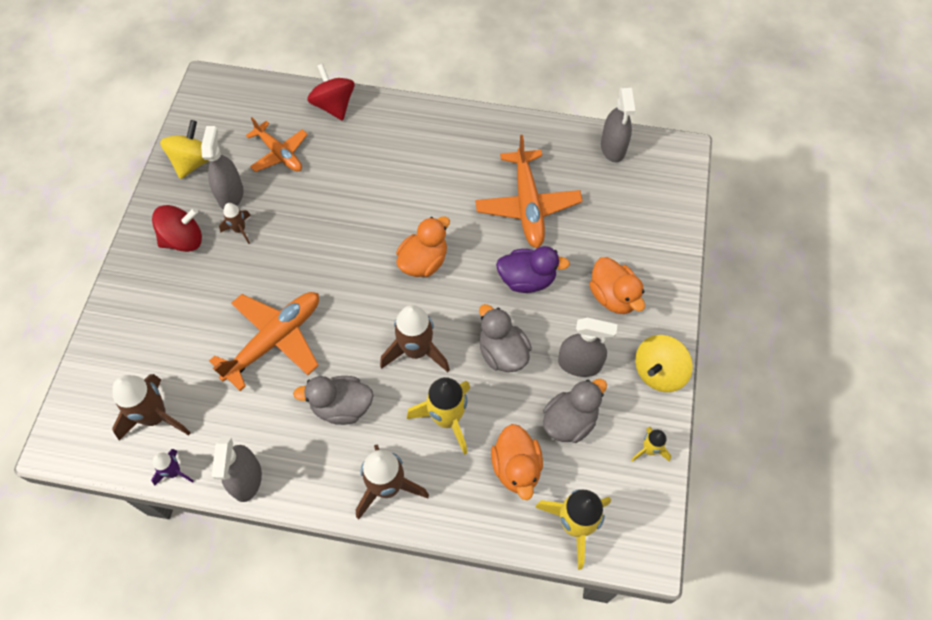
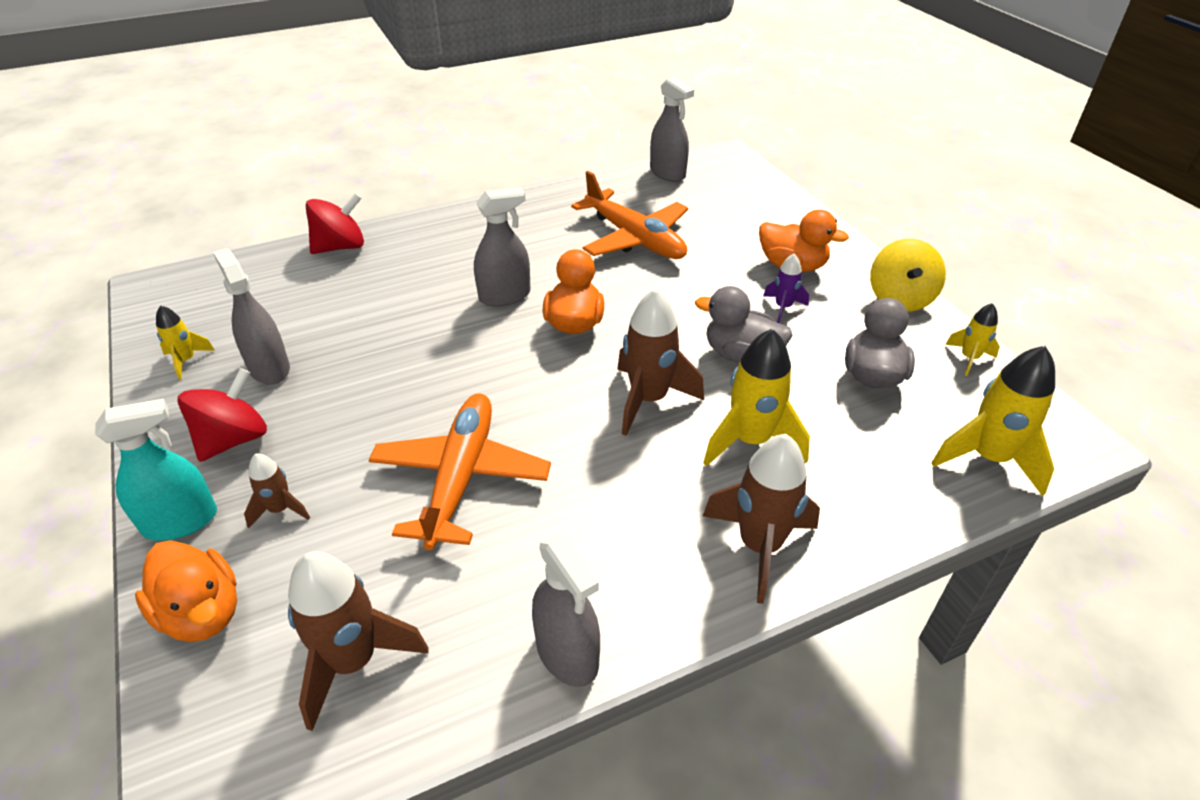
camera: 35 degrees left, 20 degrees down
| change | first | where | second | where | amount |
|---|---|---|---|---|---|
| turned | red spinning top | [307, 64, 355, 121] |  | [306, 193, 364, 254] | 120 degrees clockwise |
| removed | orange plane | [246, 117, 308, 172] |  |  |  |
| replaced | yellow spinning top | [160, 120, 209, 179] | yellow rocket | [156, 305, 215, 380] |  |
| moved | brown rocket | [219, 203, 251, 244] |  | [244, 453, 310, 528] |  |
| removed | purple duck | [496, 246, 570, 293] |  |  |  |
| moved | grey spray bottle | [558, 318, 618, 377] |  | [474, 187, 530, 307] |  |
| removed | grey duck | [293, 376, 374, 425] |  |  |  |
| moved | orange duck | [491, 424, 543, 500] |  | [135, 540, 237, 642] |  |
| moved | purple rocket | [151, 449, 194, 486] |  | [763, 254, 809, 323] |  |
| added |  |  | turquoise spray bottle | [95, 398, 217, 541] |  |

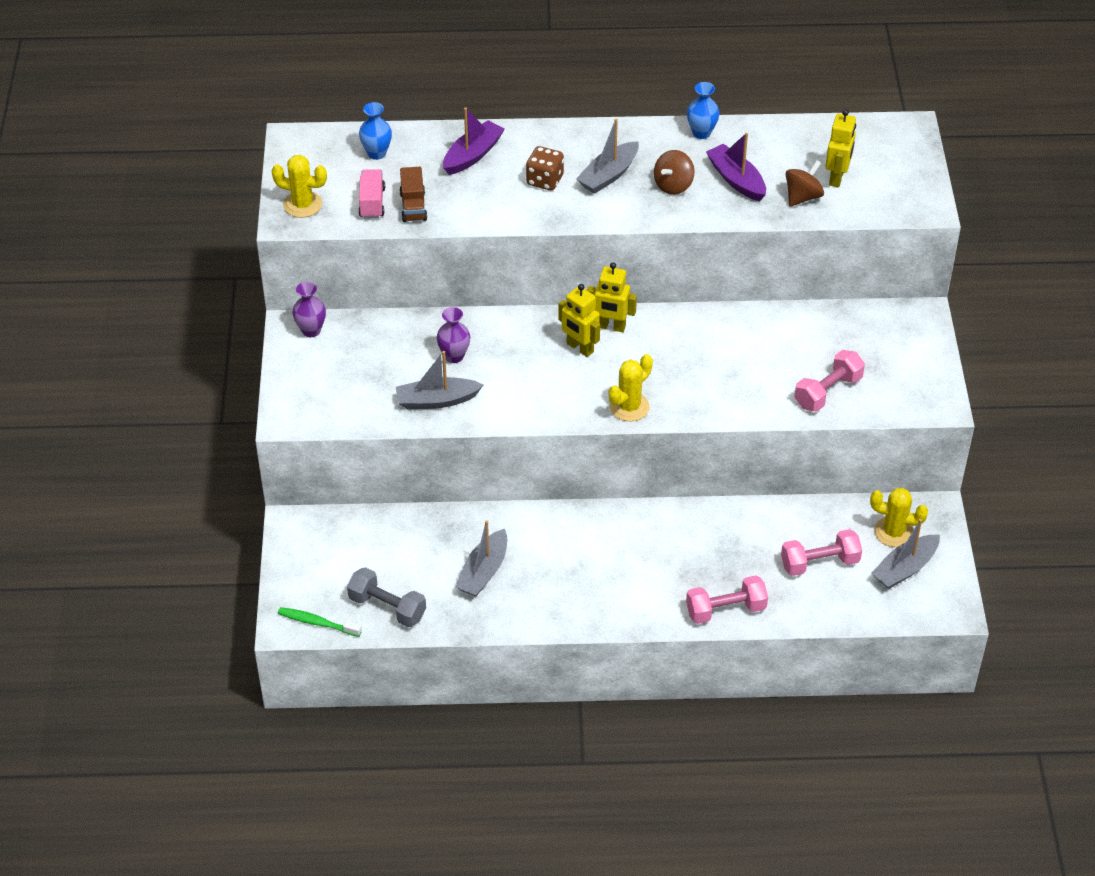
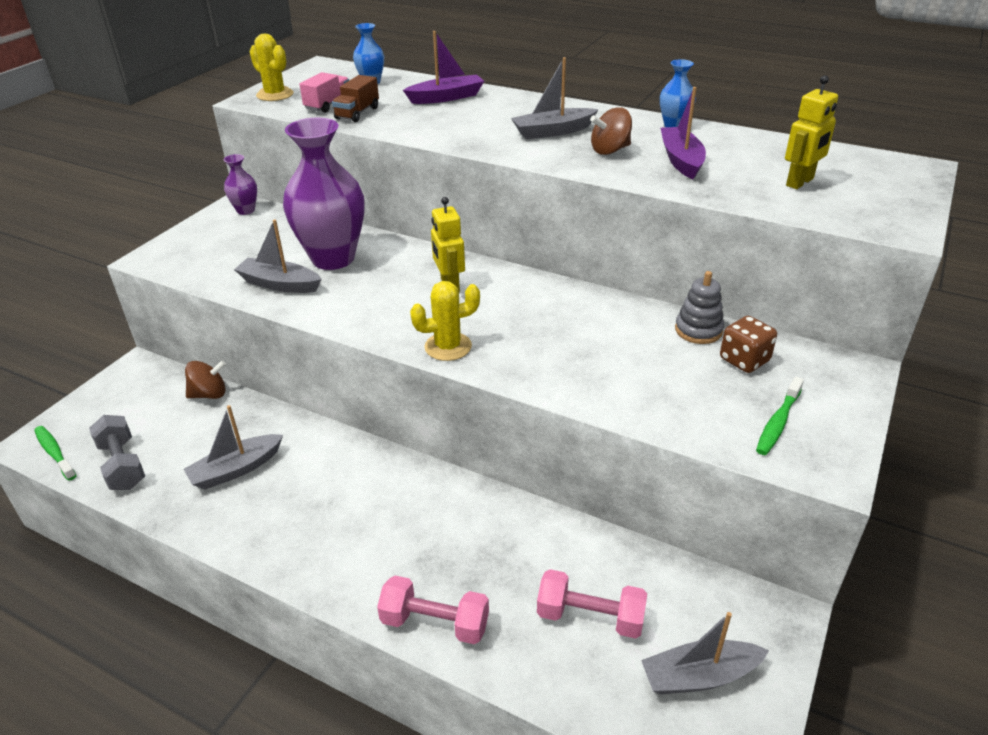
camera: 30 degrees right, 10 degrees down
| change | first | where | second | where | amount |
|---|---|---|---|---|---|
| moved | brown dice | [526, 146, 564, 191] |  | [720, 316, 777, 373] |  |
| moved | brown spinning top | [786, 160, 824, 207] |  | [185, 360, 226, 399] |  |
| removed | yellow robot | [587, 262, 637, 332] |  |  |  |
| resized | purple vase | [437, 307, 470, 363] |  | [283, 118, 364, 270] | x2.21 |
| removed | pink dumbbell | [794, 350, 865, 412] |  |  |  |
| removed | yellow cactus | [870, 488, 928, 547] |  |  |  |
| added |  |  | grey stacking toy | [675, 271, 724, 344] |  |
| added |  |  | green toothbrush | [756, 377, 804, 455] |  |

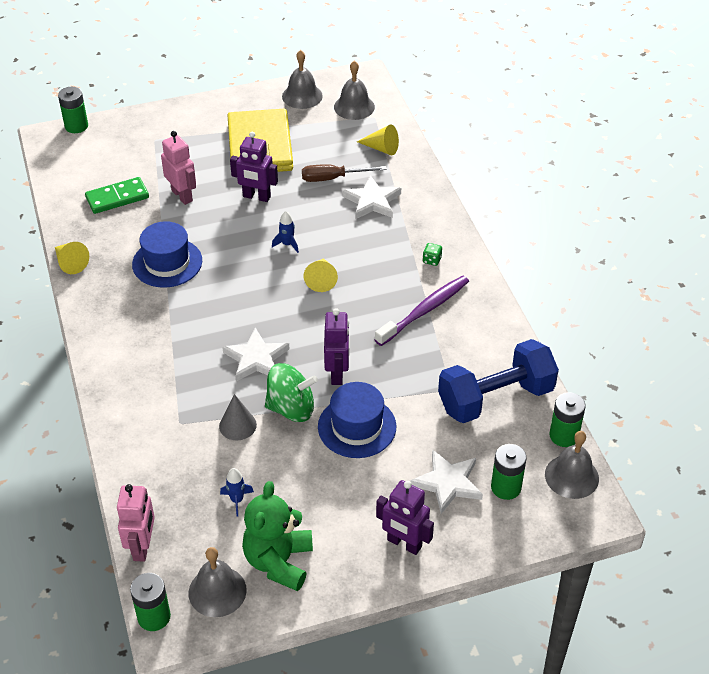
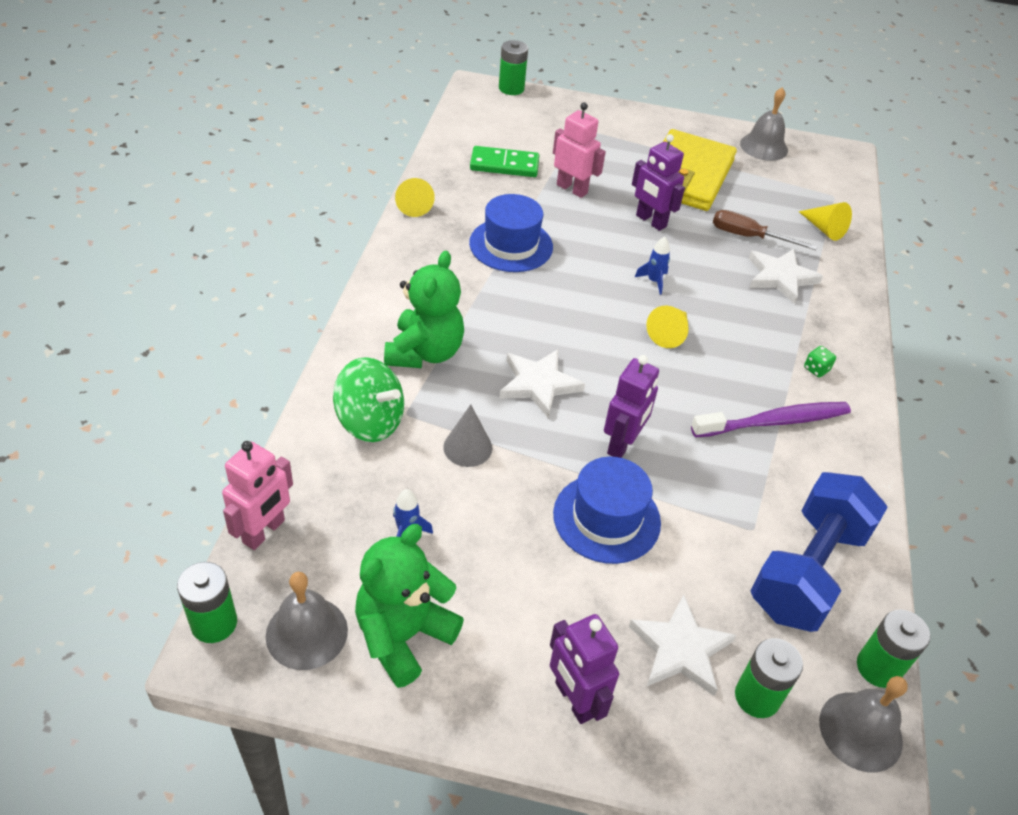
camera: 25 degrees right, 0 degrees up
| change | first | where | second | where | amount |
|---|---|---|---|---|---|
| removed | grey bell | [334, 61, 375, 120] |  |  |  |
| turned | pink robot | [161, 131, 196, 205] |  | [553, 102, 606, 198] | 45 degrees counterclockwise |
| turned | blue dumbbell | [438, 339, 559, 423] |  | [751, 472, 888, 632] | 60 degrees counterclockwise |
| moved | green spinning top | [265, 363, 318, 422] |  | [333, 357, 404, 442] |  |
| added |  |  | green teddy bear | [384, 251, 464, 368] |  |

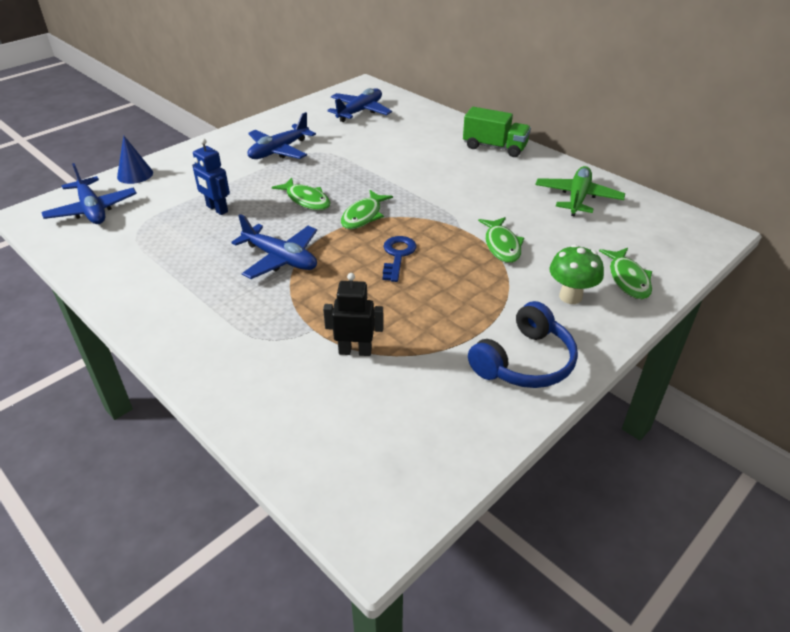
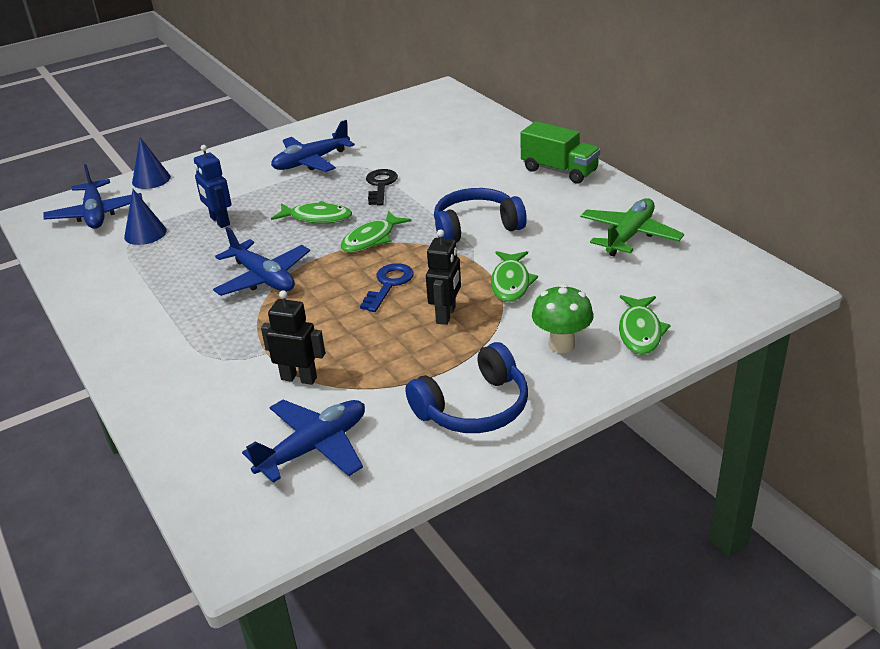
camera: 15 degrees right, 5 degrees down
| change | first | where | second | where | amount |
|---|---|---|---|---|---|
| moved | blue plane | [327, 88, 392, 122] |  | [242, 400, 365, 483] |  |
| turned | green fish | [272, 178, 331, 210] |  | [271, 201, 352, 223] | 45 degrees counterclockwise |
| added |  |  | black key | [366, 169, 398, 205] |  |
| added |  |  | blue headphones | [434, 188, 527, 243] |  |
| added |  |  | blue cone | [124, 189, 167, 245] |  |
| added |  |  | black robot | [426, 229, 461, 325] |  |

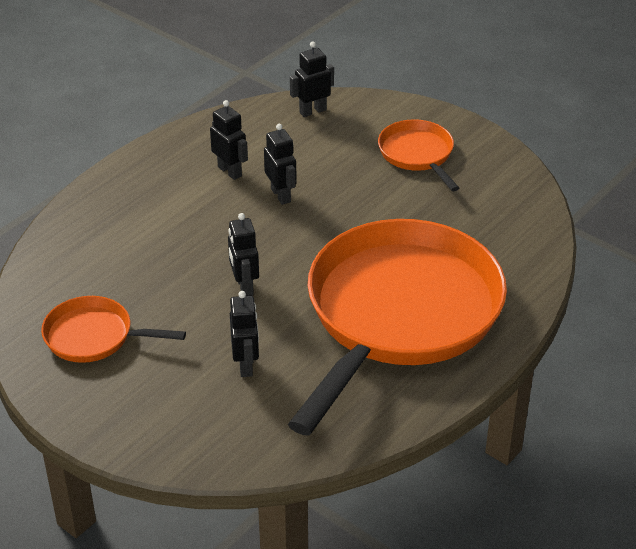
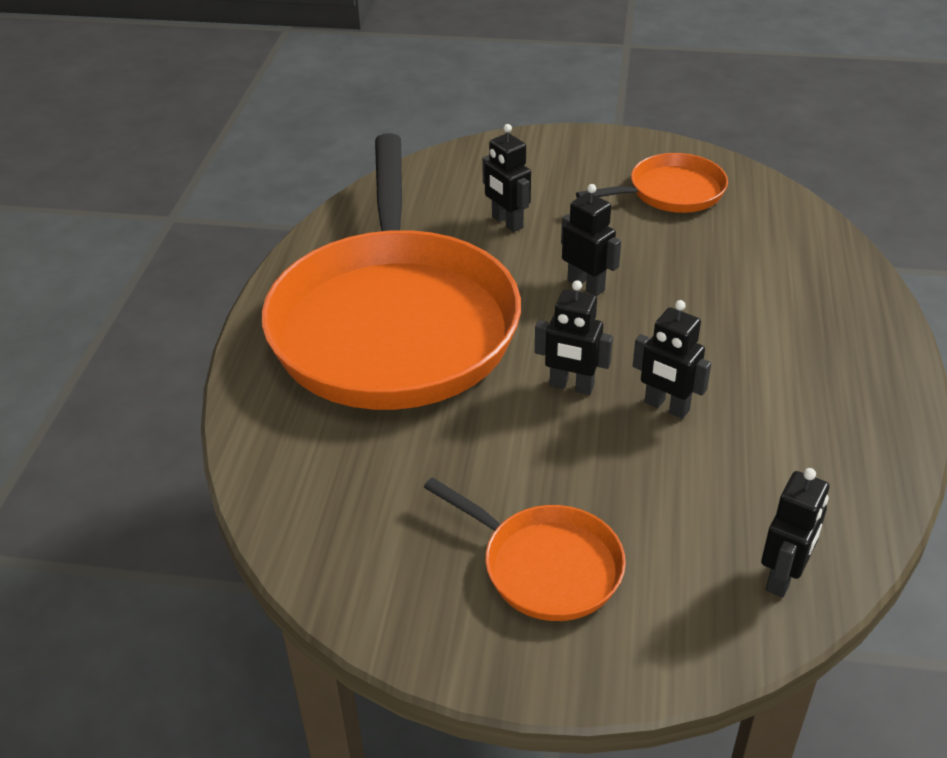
camera: 150 degrees right, 0 degrees up
| change | first | where | second | where | amount |
|---|---|---|---|---|---|
| moved | black robot | [210, 100, 248, 180] |  | [535, 280, 613, 395] |  |

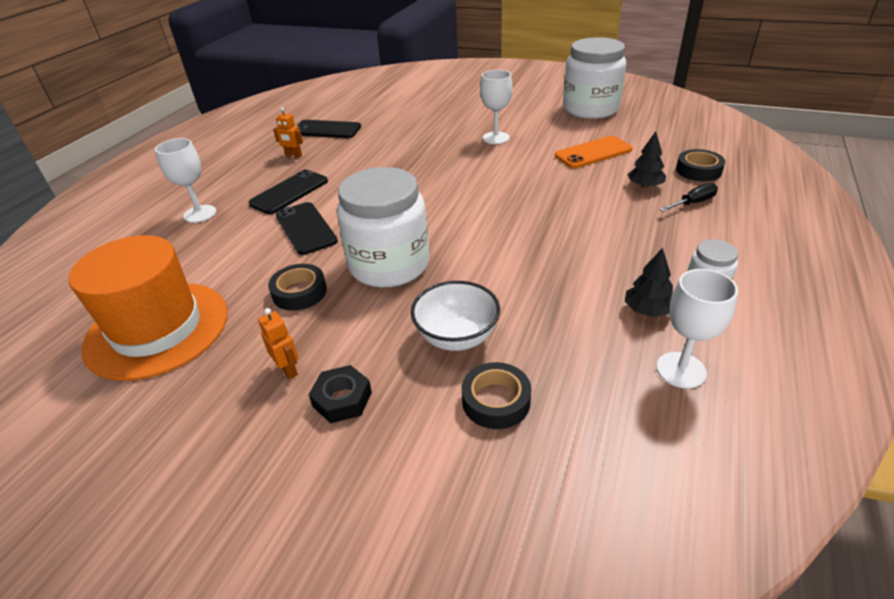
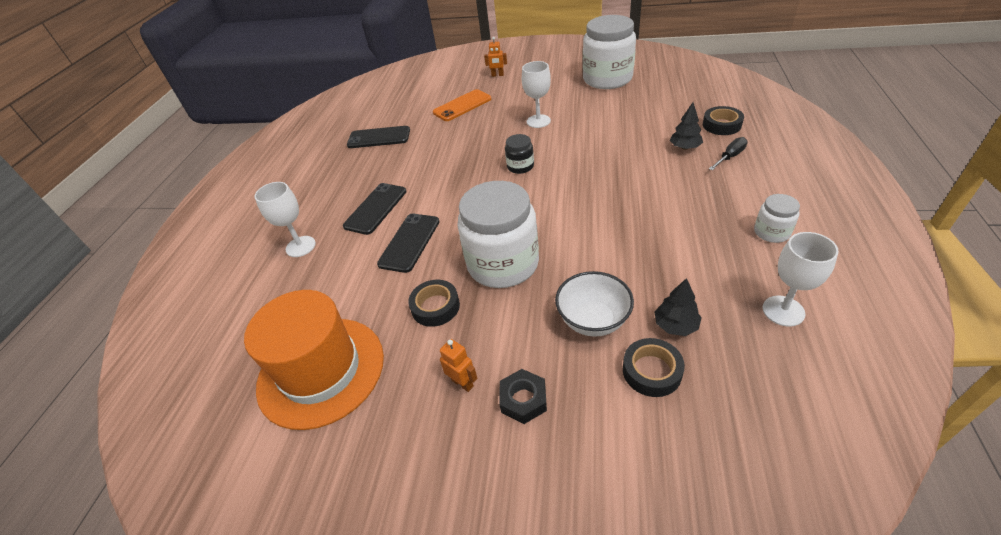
camera: 10 degrees left, 5 degrees up
| change | first | where | second | where | amount |
|---|---|---|---|---|---|
| moved | orange robot | [273, 107, 303, 158] |  | [484, 37, 507, 77] |  |
| moved | orange phone | [555, 136, 633, 168] |  | [433, 89, 491, 121] |  |
| turned | black phone | [276, 202, 338, 255] |  | [377, 213, 439, 273] | 60 degrees clockwise |
| moved | black tree | [625, 248, 673, 317] |  | [654, 278, 702, 336] |  |
| added |  |  | black jar | [505, 134, 534, 174] |  |

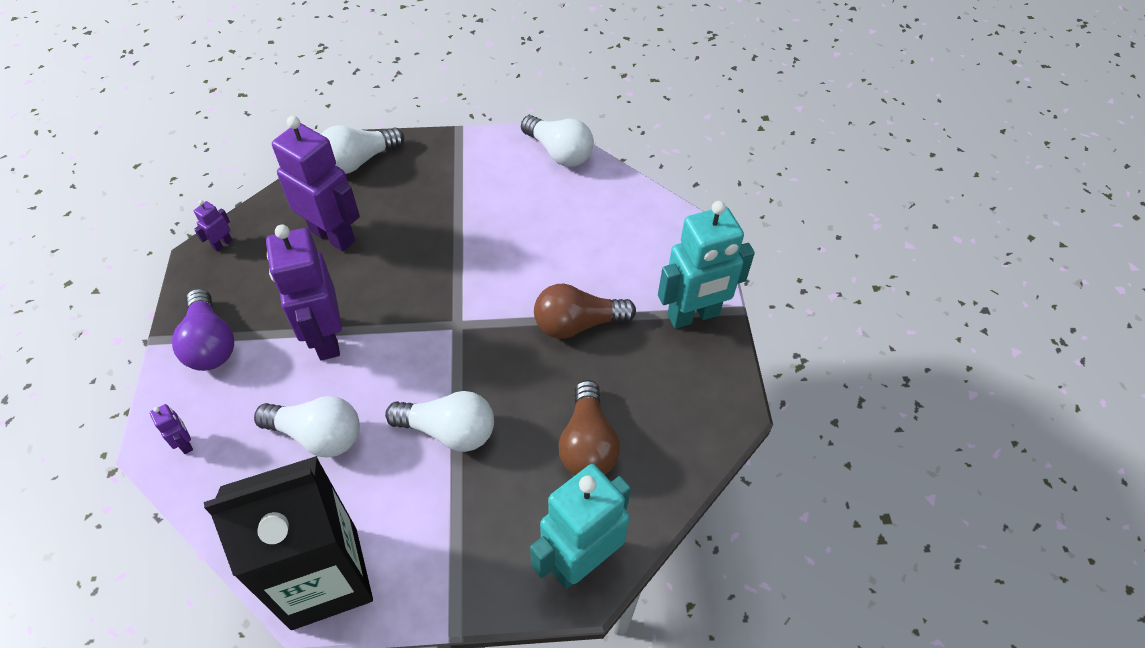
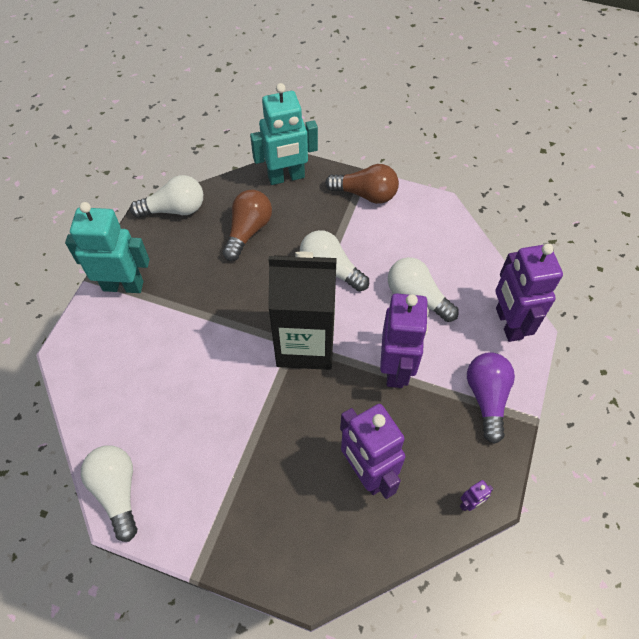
camera: 155 degrees left, 5 degrees up
| change | first | where | second | where | amount |
|---|---|---|---|---|---|
| moved | white light bulb | [321, 125, 404, 174] |  | [130, 175, 203, 218] |  |
| moved | brown light bulb | [534, 284, 636, 339] |  | [325, 164, 399, 204] |  |
| resized | purple robot | [150, 404, 193, 454] |  | [495, 243, 563, 342] | x2.47 |
| moved | black carton | [204, 456, 373, 630] |  | [268, 252, 337, 370] |  |

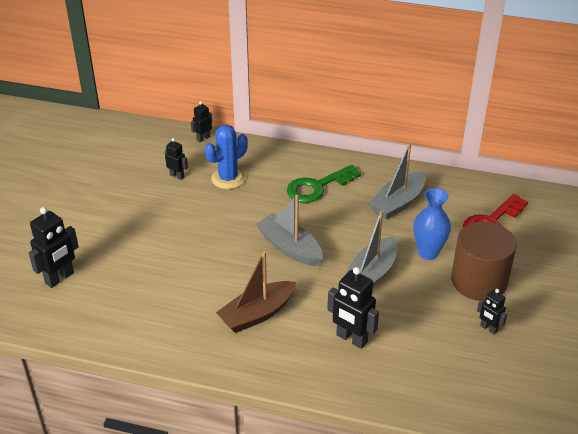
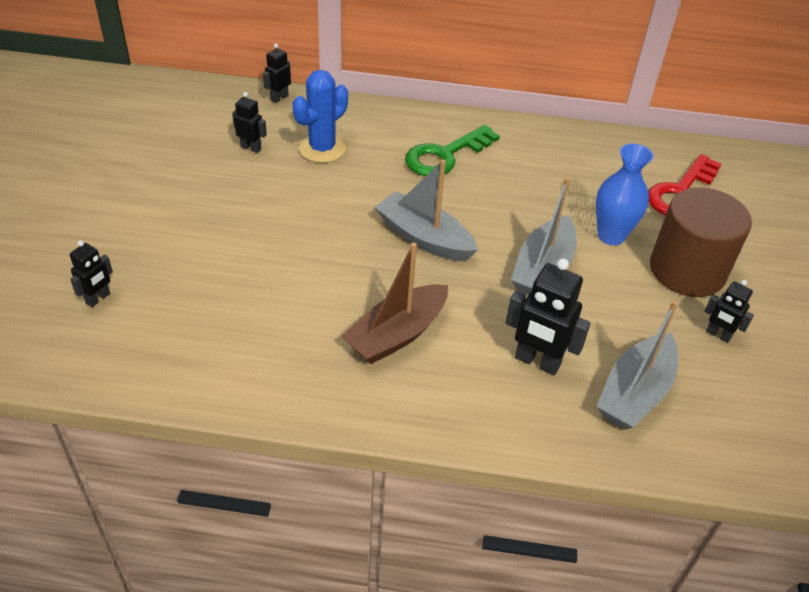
camera: 10 degrees left, 5 degrees up
| change | first | where | second | where | amount |
|---|---|---|---|---|---|
| moved | grey boat | [368, 142, 426, 220] |  | [596, 301, 678, 430] |  |
| resized | black robot | [29, 207, 79, 288] |  | [70, 240, 113, 307] | x0.57 |

